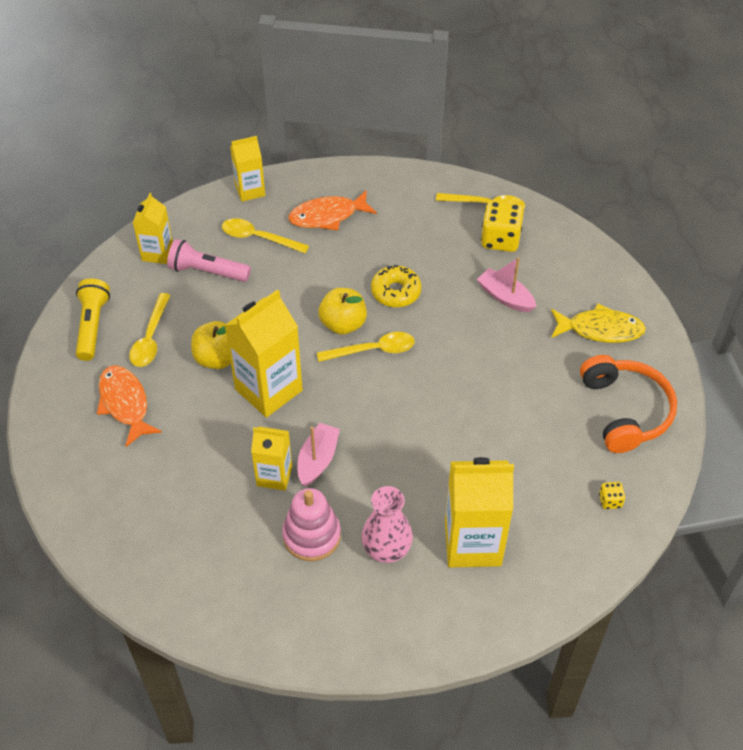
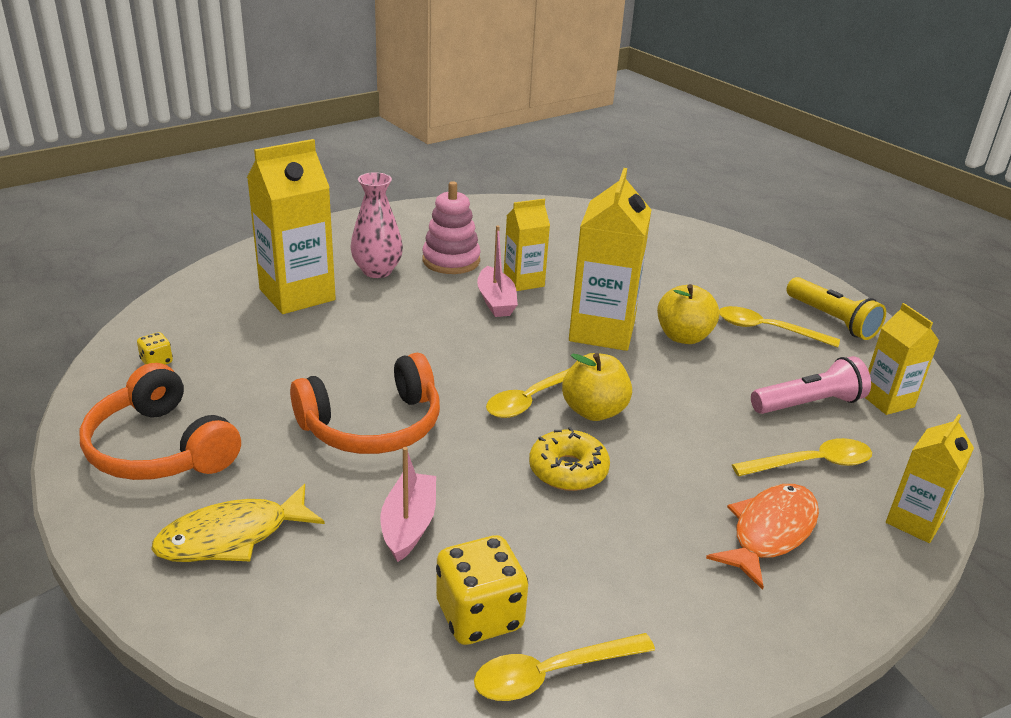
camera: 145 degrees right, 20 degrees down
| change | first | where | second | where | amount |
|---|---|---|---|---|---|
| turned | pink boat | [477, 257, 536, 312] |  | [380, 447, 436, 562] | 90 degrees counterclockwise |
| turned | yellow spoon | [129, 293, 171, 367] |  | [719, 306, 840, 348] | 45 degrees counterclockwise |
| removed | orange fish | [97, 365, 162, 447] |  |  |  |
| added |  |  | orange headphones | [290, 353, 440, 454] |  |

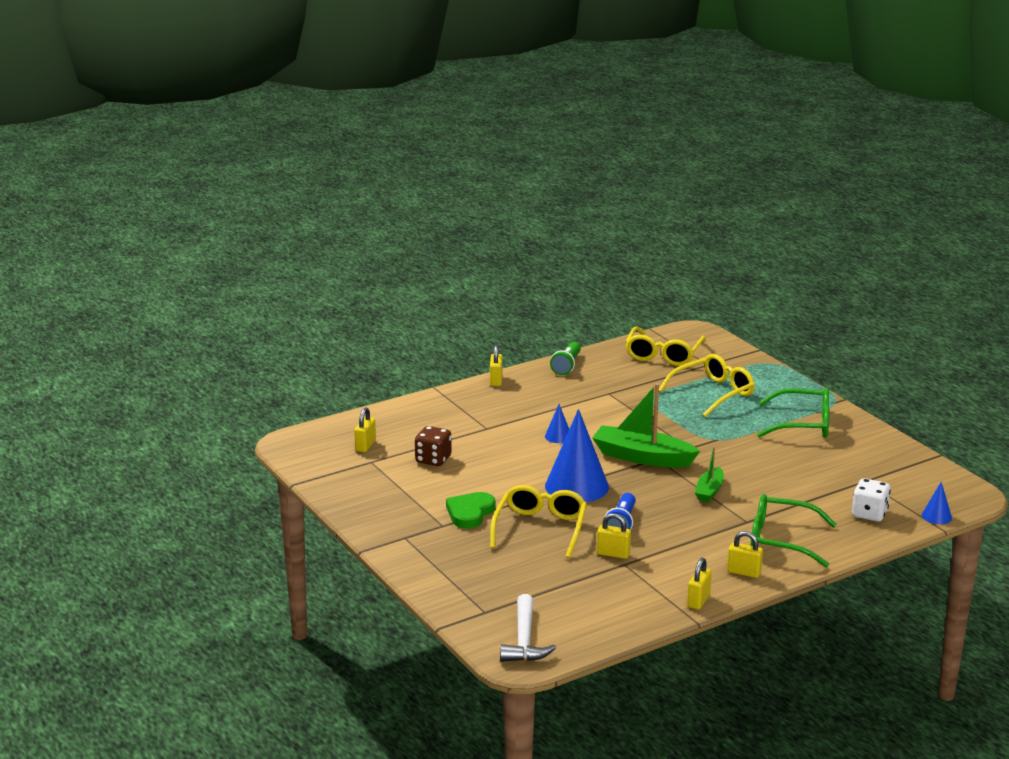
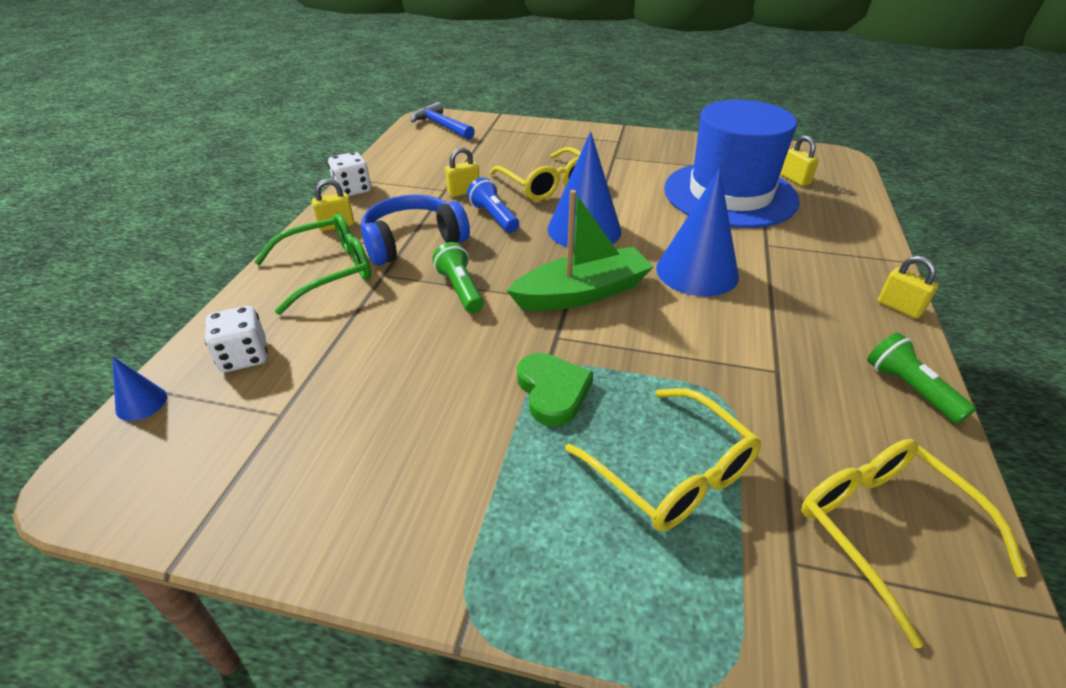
camera: 135 degrees right, 15 degrees up
| change | first | where | second | where | amount |
|---|---|---|---|---|---|
| turned | yellow glasses | [659, 354, 755, 417] |  | [565, 388, 761, 531] | 45 degrees counterclockwise |
| removed | green glasses | [757, 388, 830, 437] |  |  |  |
| resized | blue cone | [545, 404, 569, 443] |  | [656, 168, 739, 296] | x2.22 |
| replaced | brown dice | [415, 426, 452, 466] | blue hat | [664, 100, 800, 228] |  |
| replaced | green boat | [695, 446, 724, 502] | green flashlight | [432, 242, 484, 313] |  |
| moved | green heart | [446, 492, 496, 529] |  | [517, 353, 594, 426] |  |
| replaced | yellow padlock | [687, 558, 712, 610] | white dice | [328, 152, 371, 196] |  |
| recoloured | white hammer | [500, 594, 556, 662] | blue hammer | [411, 102, 475, 140] |  |
| added |  |  | blue headphones | [361, 195, 470, 265] |  |

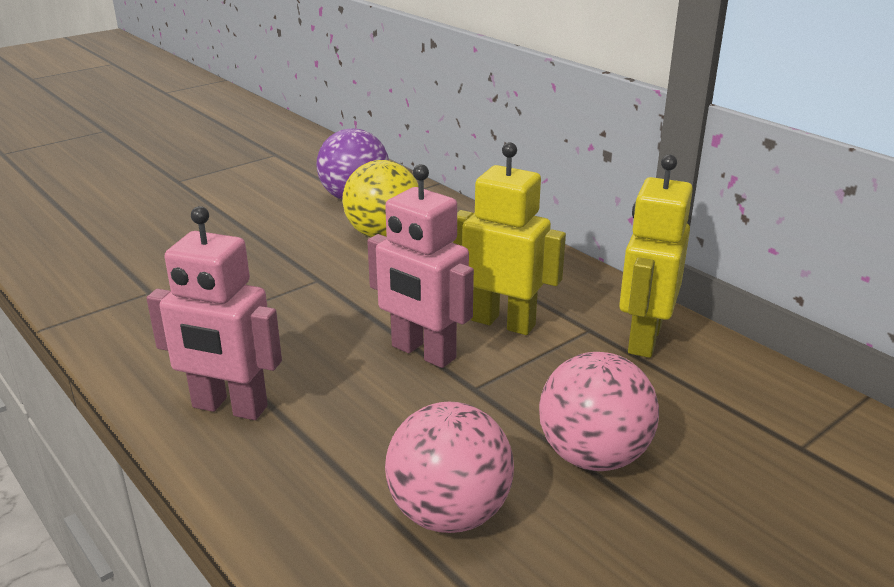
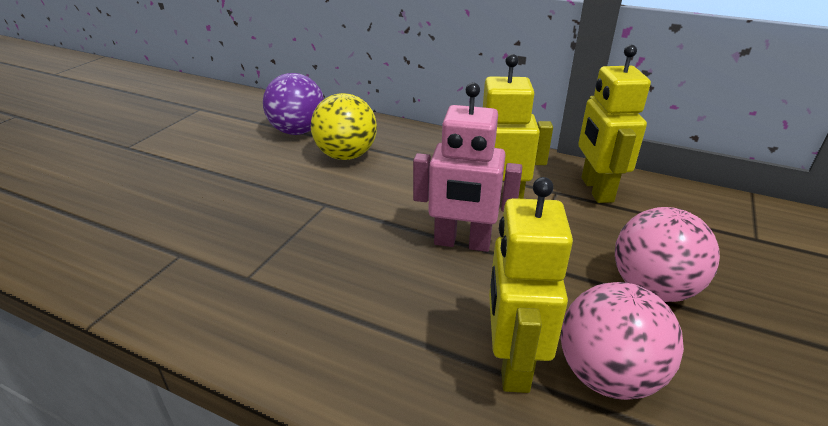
camera: 25 degrees left, 5 degrees up
| change | first | where | second | where | amount |
|---|---|---|---|---|---|
| removed | pink robot | [146, 206, 282, 420] |  |  |  |
| added |  |  | yellow robot | [489, 177, 573, 393] |  |

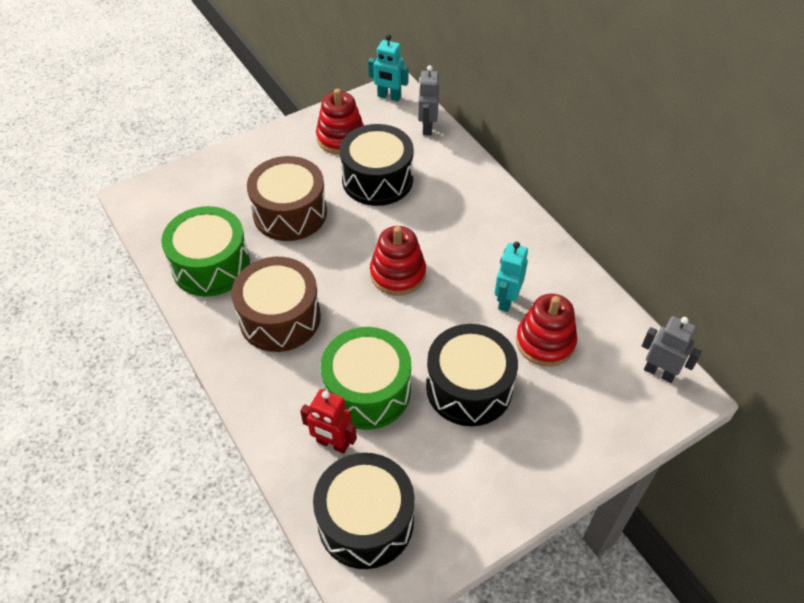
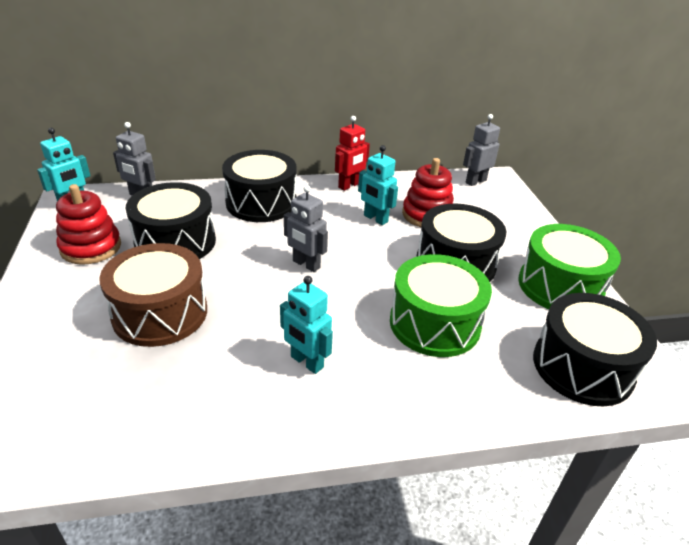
camera: 70 degrees left, 15 degrees down
| change | first | where | second | where | amount |
|---|---|---|---|---|---|
| moved | green drum | [161, 206, 250, 297] |  | [518, 224, 621, 309] |  |
| replaced | red stacking toy | [370, 226, 426, 296] | grey robot | [284, 185, 328, 272] |  |
| replaced | brown drum | [231, 257, 321, 352] | turquoise robot | [280, 276, 333, 374] |  |
| moved | red robot | [300, 389, 357, 454] |  | [335, 116, 370, 191] |  |
| added |  |  | black drum | [222, 150, 297, 222] |  |

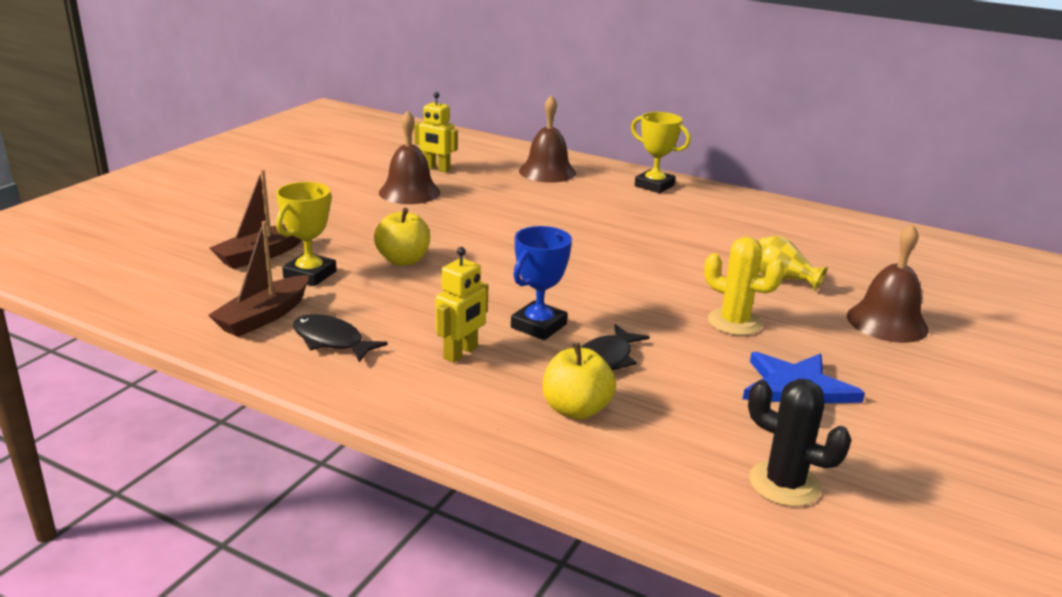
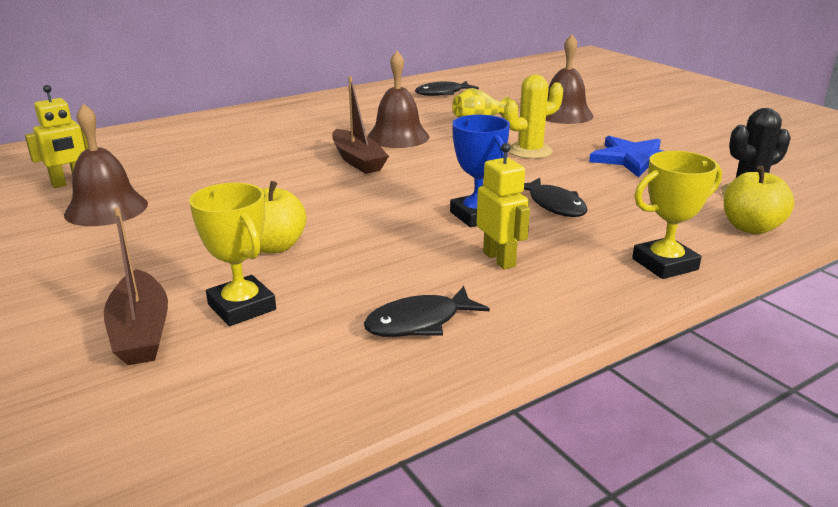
camera: 60 degrees left, 0 degrees up
| change | first | where | second | where | amount |
|---|---|---|---|---|---|
| moved | brown bell | [519, 95, 576, 183] |  | [367, 51, 429, 148] |  |
| moved | yellow trophy | [631, 112, 691, 193] |  | [632, 151, 722, 279] |  |
| moved | brown boat | [208, 221, 309, 337] |  | [332, 76, 389, 174] |  |
| moved | yellow apple | [543, 343, 616, 420] |  | [724, 166, 794, 234] |  |
| added |  |  | black fish | [415, 81, 479, 96] |  |

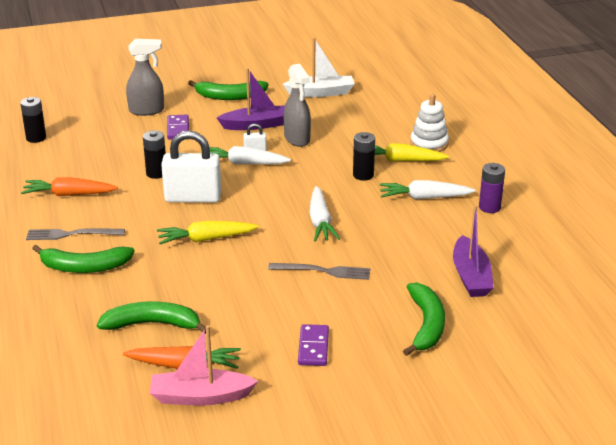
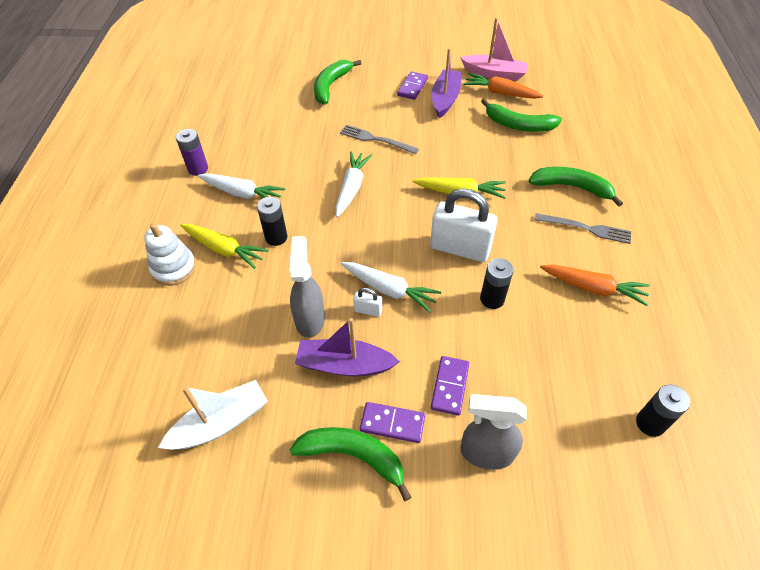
camera: 160 degrees left, 20 degrees up
| change | first | where | second | where | amount |
|---|---|---|---|---|---|
| turned | white boat | [283, 38, 355, 97] |  | [158, 380, 268, 449] | 135 degrees clockwise |
| moved | purple boat | [453, 205, 494, 297] |  | [431, 48, 461, 118] |  |
| added |  |  | purple domino | [360, 402, 425, 443] |  |

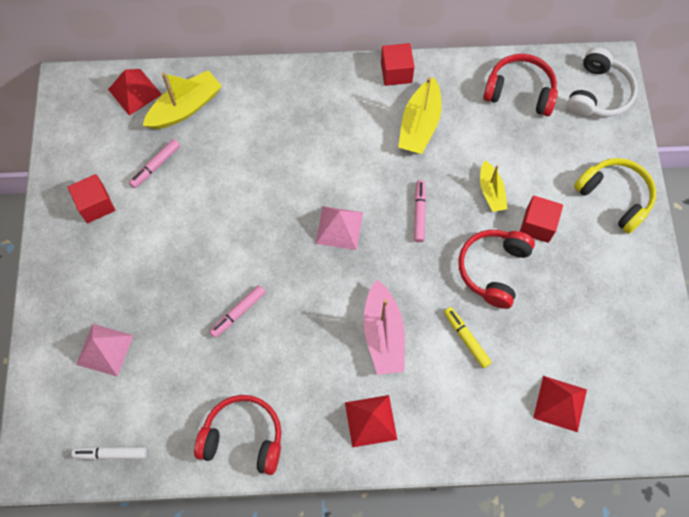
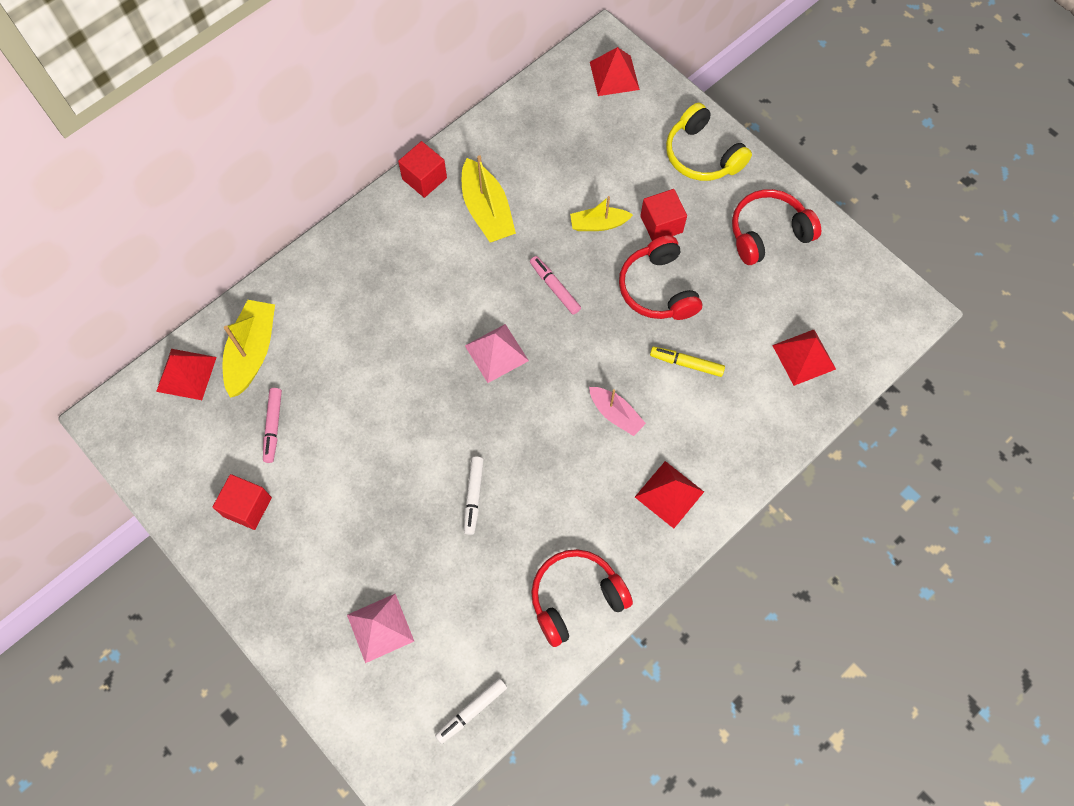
camera: 40 degrees left, 0 degrees up
| change | first | where | second | where | amount |
|---|---|---|---|---|---|
| replaced | white headphones | [567, 47, 638, 117] | red pyramid | [590, 47, 640, 96] |  |
| moved | red headphones | [483, 54, 558, 116] |  | [732, 189, 821, 265] |  |
| turned | yellow headphones | [574, 158, 656, 234] |  | [666, 103, 752, 181] | 135 degrees counterclockwise |
| turned | yellow boat | [480, 161, 507, 212] |  | [570, 196, 633, 231] | 135 degrees clockwise |
| resized | pink boat | [364, 280, 405, 375] |  | [589, 387, 646, 436] | x0.62 |
| recoloured | pink marker | [209, 285, 266, 338] | white marker | [464, 456, 484, 535] |  |

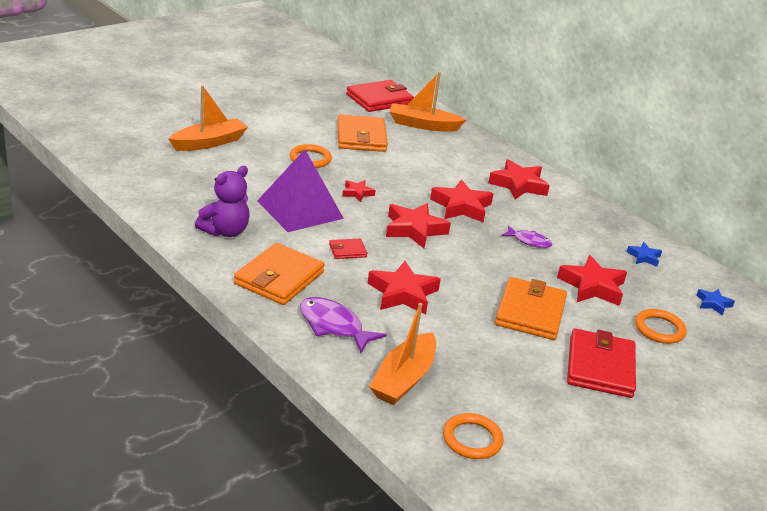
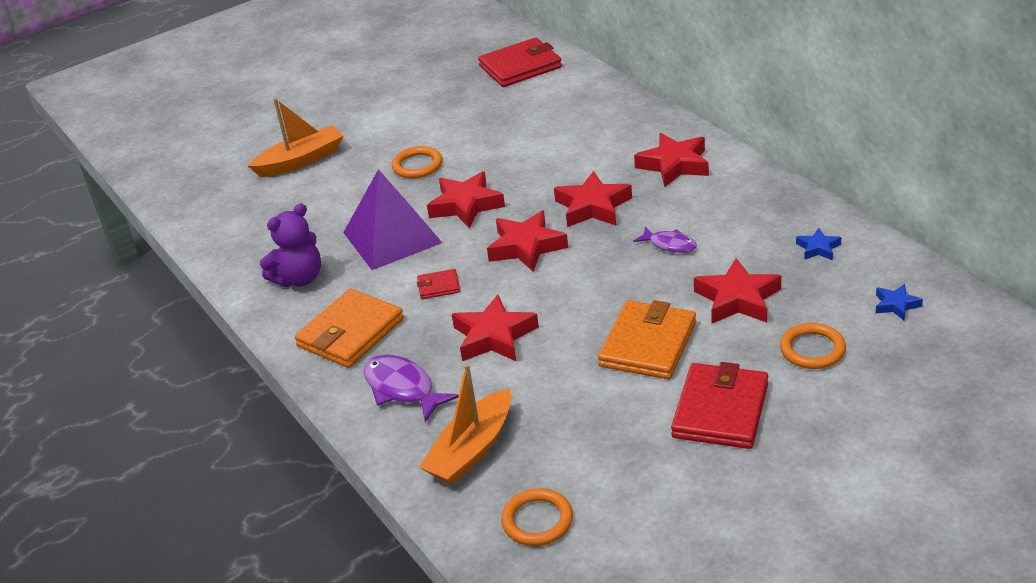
camera: 15 degrees right, 5 degrees up
| change | first | where | second | where | amount |
|---|---|---|---|---|---|
| removed | orange boat | [389, 72, 466, 132] |  |  |  |
| removed | orange wallet | [337, 114, 388, 152] |  |  |  |
| resized | red star | [342, 180, 375, 202] |  | [427, 171, 505, 228] | x1.89 |

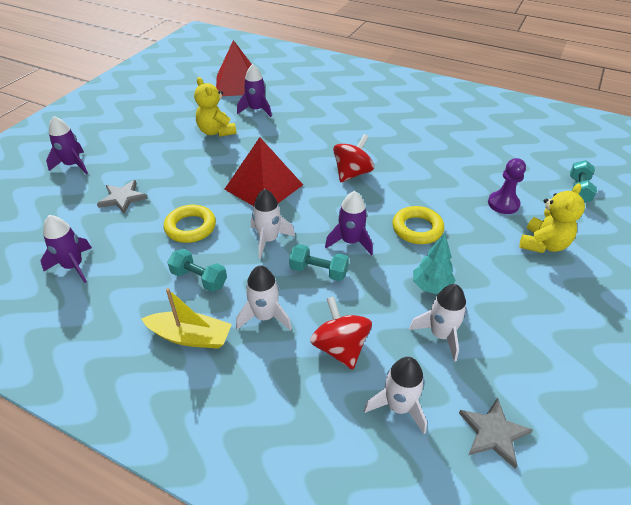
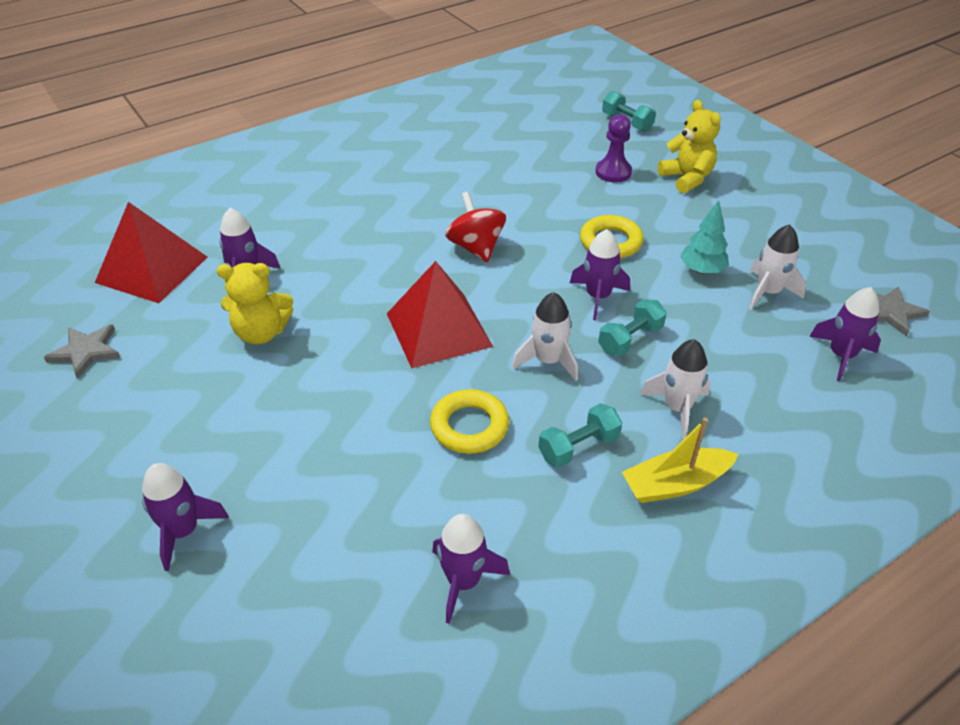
camera: 60 degrees left, 0 degrees up
| change | first | where | second | where | amount |
|---|---|---|---|---|---|
| moved | grey star | [97, 180, 148, 214] |  | [44, 324, 120, 379] |  |
| turned | yellow boat | [141, 288, 232, 349] |  | [622, 417, 738, 503] | 150 degrees counterclockwise |
| removed | red spinning top | [310, 296, 372, 370] |  |  |  |
| recoloured | white rocket | [364, 357, 427, 434] | purple rocket | [809, 287, 881, 381] |  |

